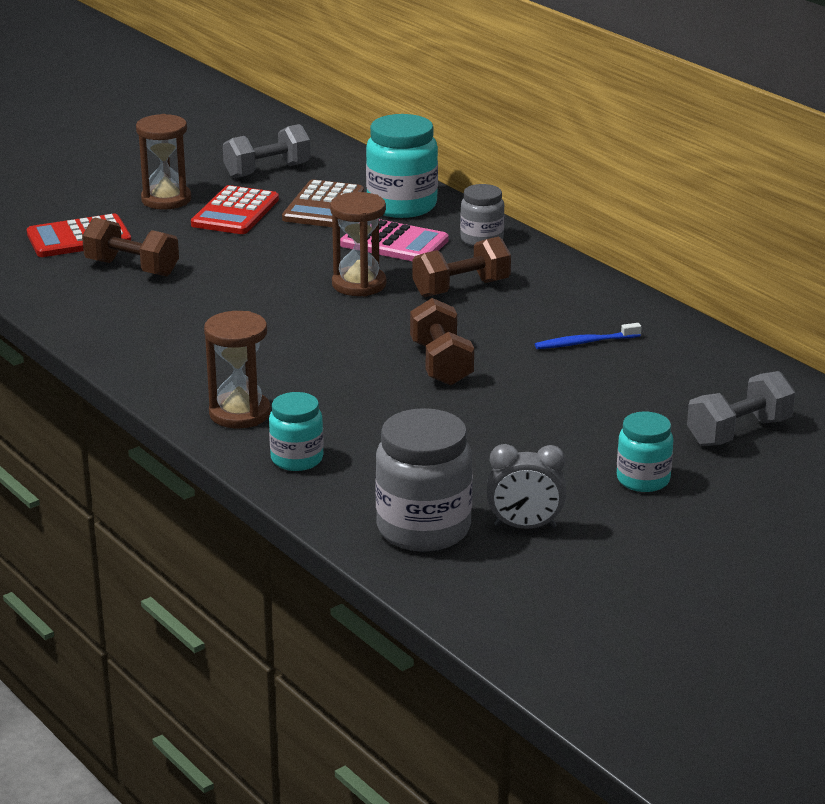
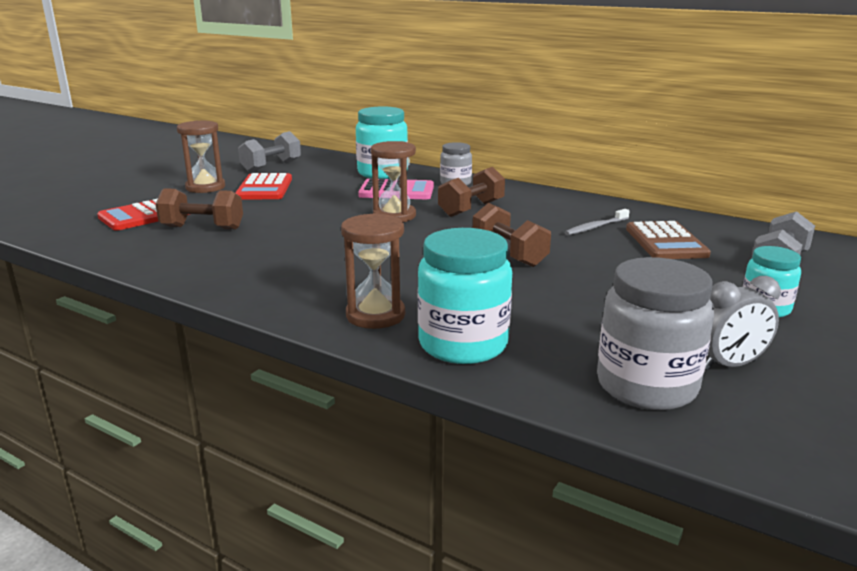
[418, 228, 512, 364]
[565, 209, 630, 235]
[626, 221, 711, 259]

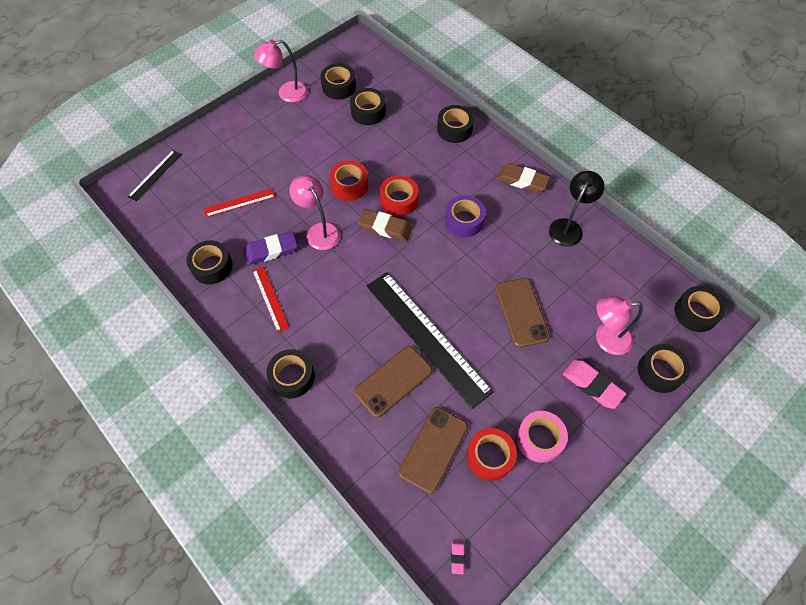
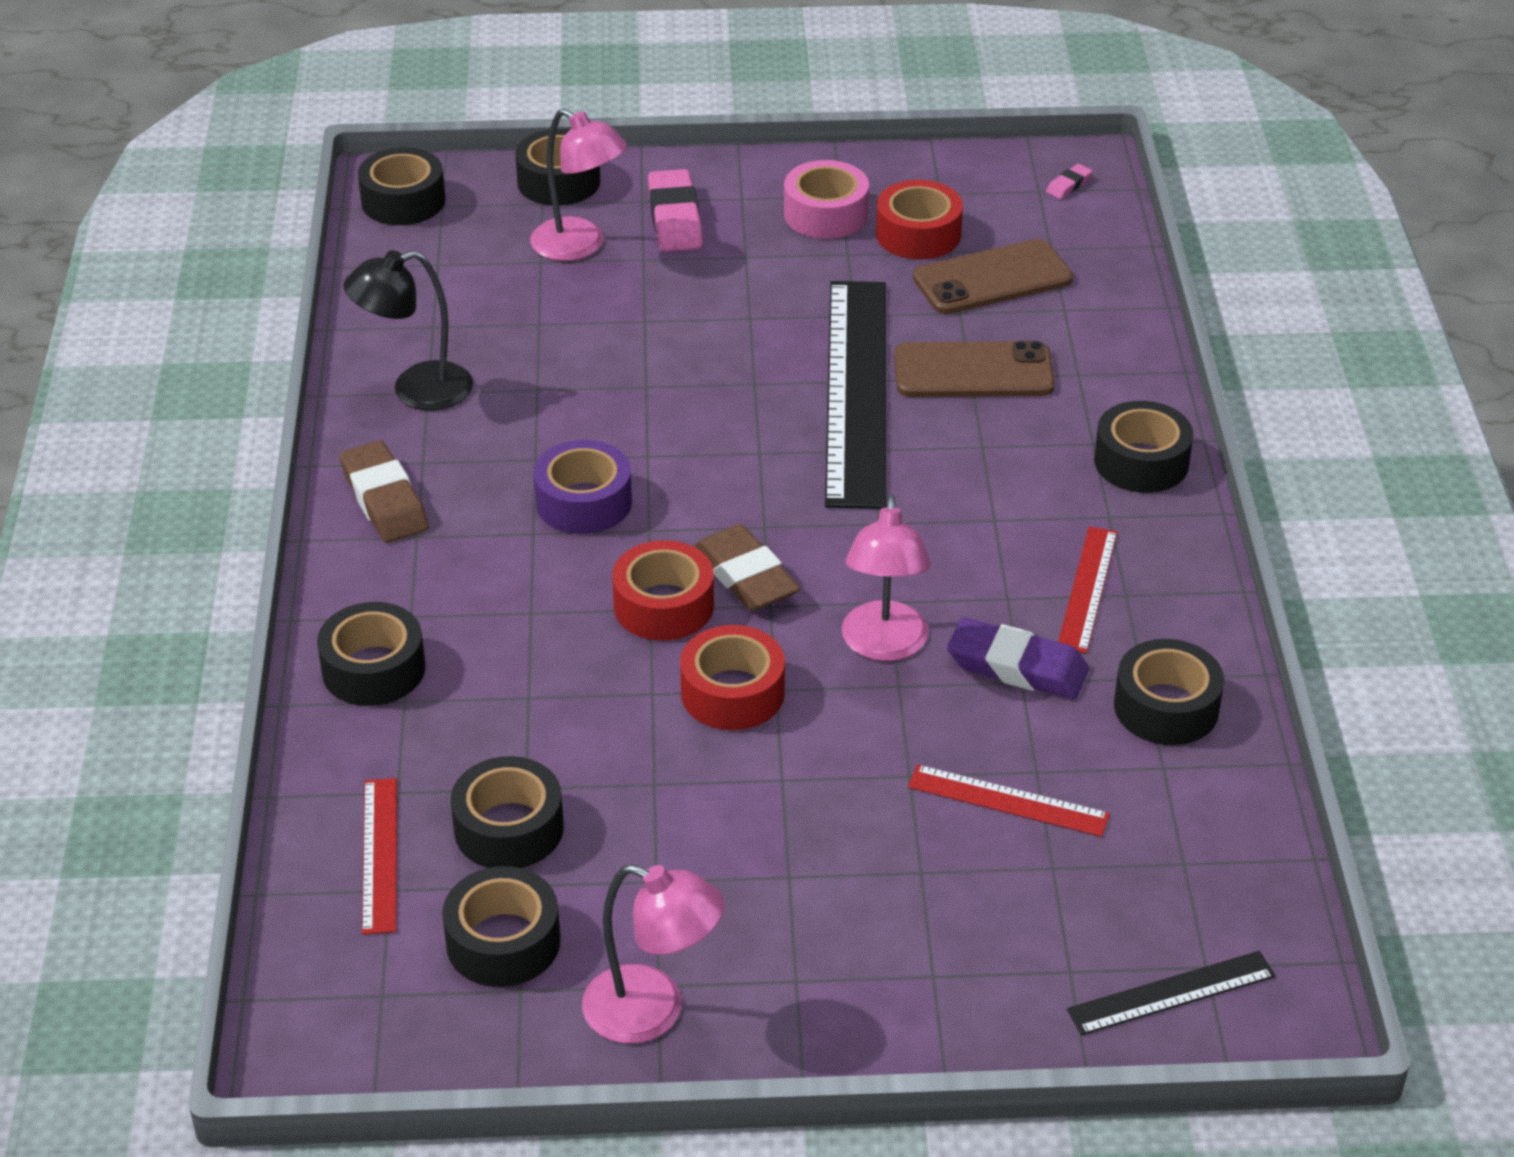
[362, 778, 397, 935]
[495, 278, 550, 348] (first image)

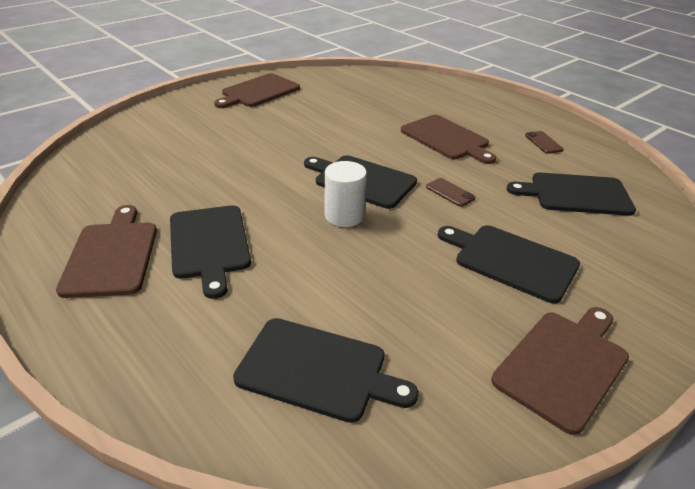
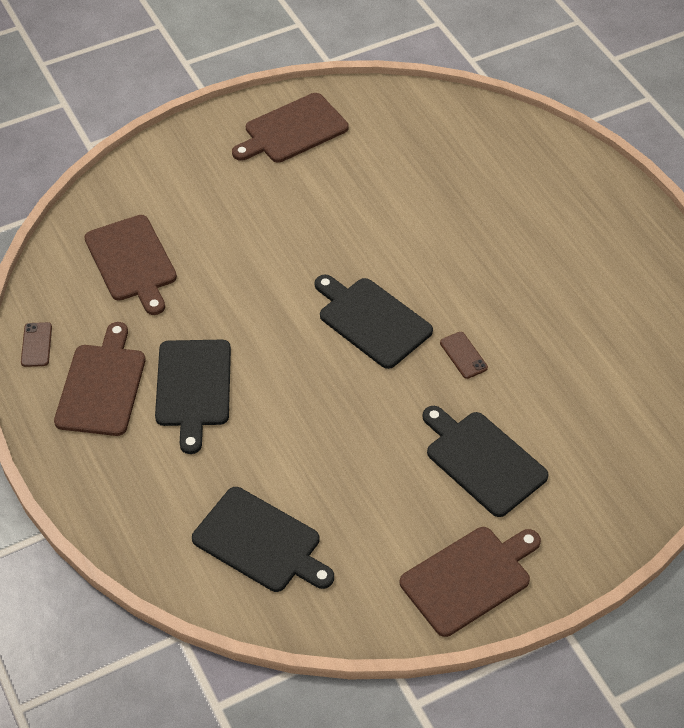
[21, 322, 52, 367]
[84, 215, 177, 315]
[325, 161, 367, 227] (first image)
[507, 172, 636, 216] (first image)

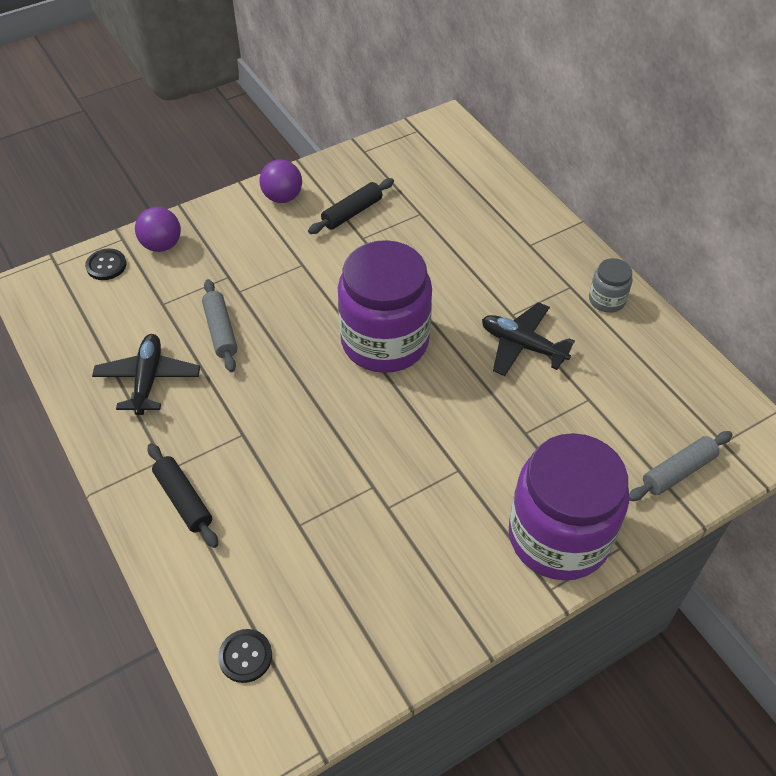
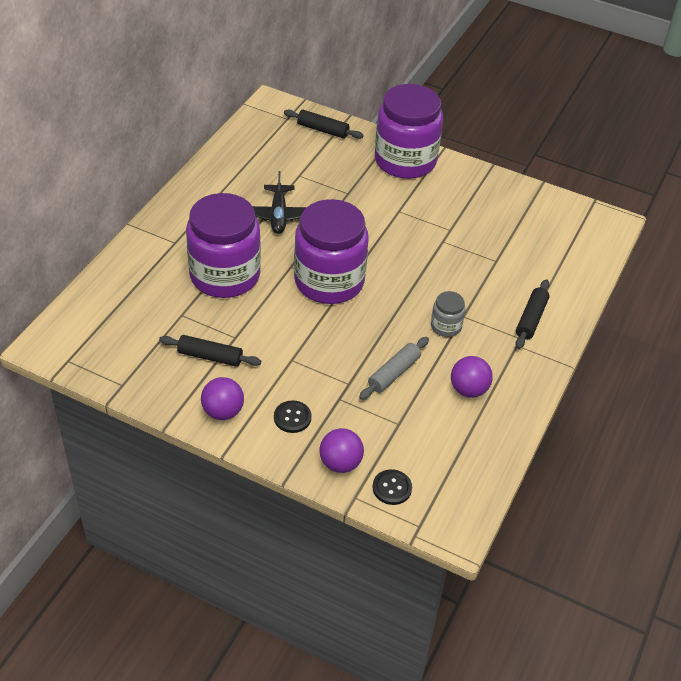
[186, 193, 261, 298]
[274, 400, 311, 433]
[284, 109, 364, 139]
[431, 291, 466, 337]
[451, 356, 493, 398]

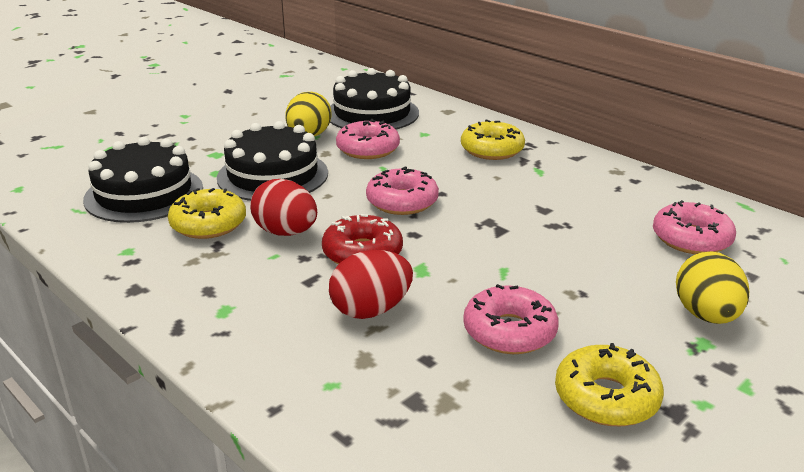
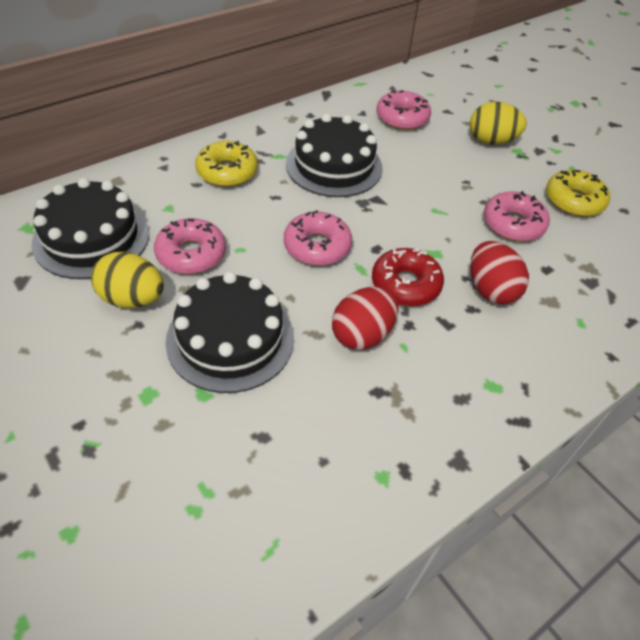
[286, 114, 382, 197]
[168, 188, 246, 239] (first image)

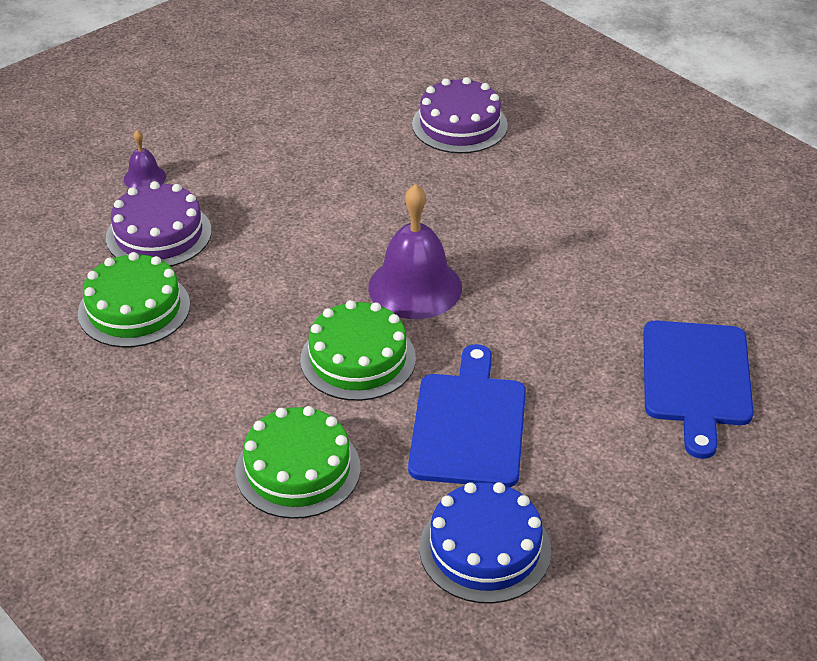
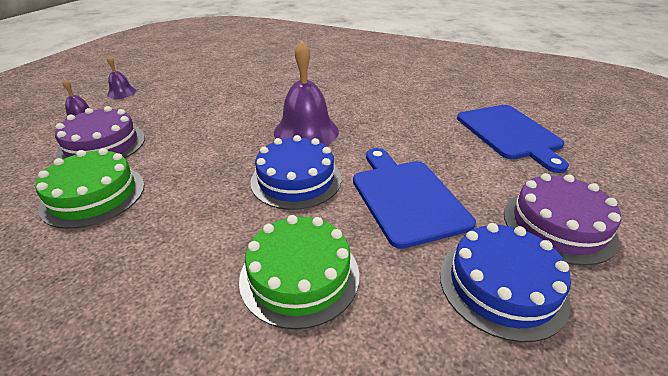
[107, 56, 137, 99]
[250, 135, 341, 210]
[504, 173, 621, 265]

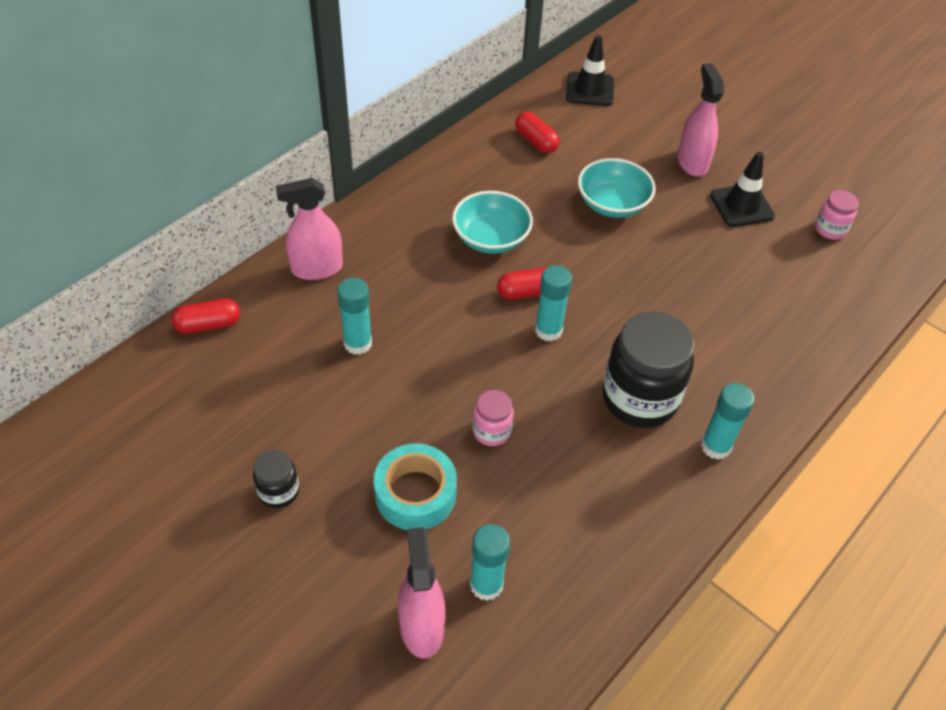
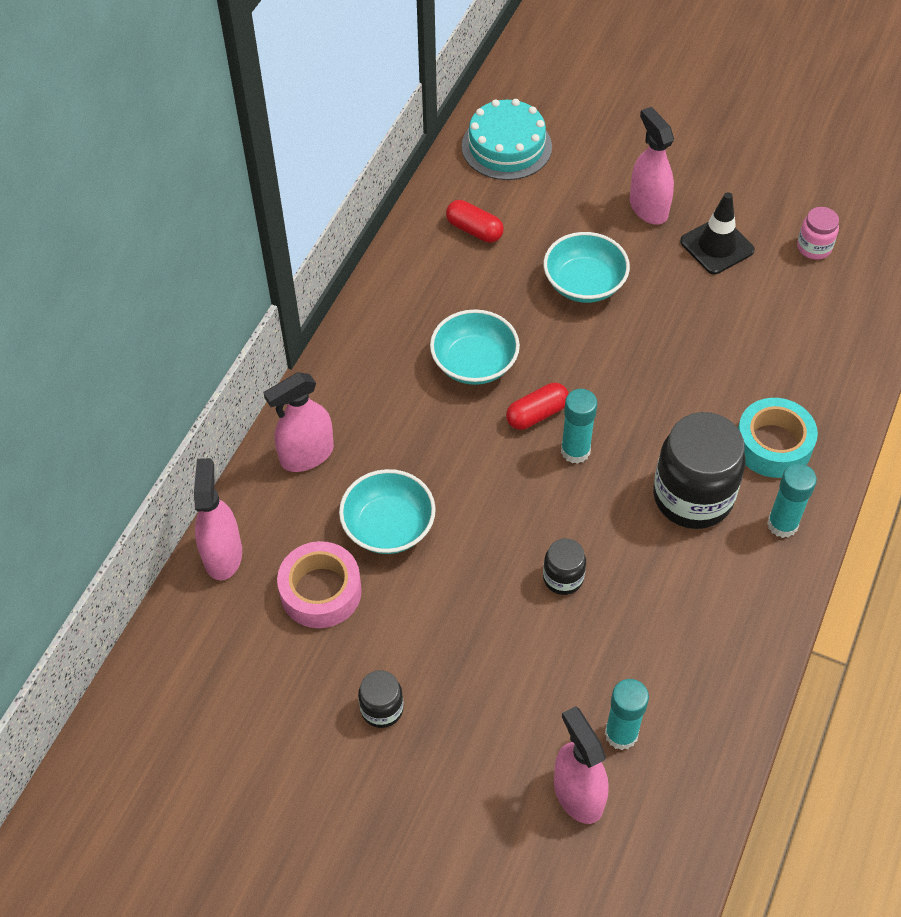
[194, 458, 242, 580]
[277, 541, 362, 628]
[339, 469, 436, 554]
[462, 99, 552, 180]
[543, 538, 586, 595]
[738, 398, 818, 478]

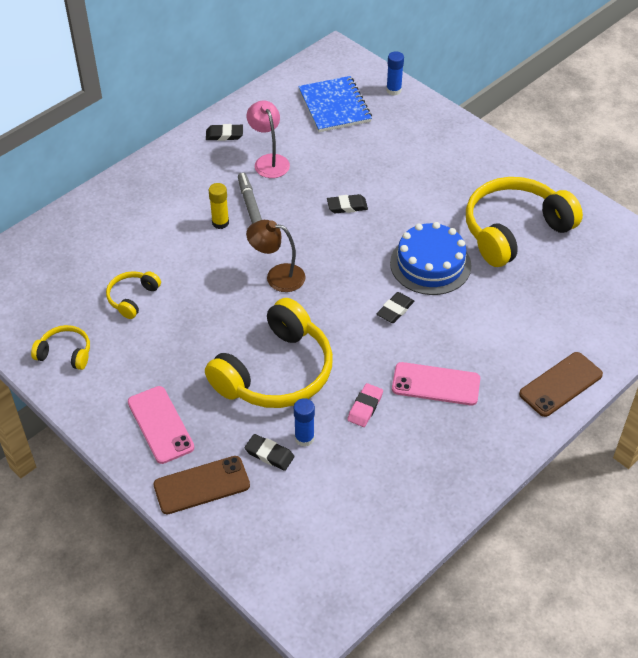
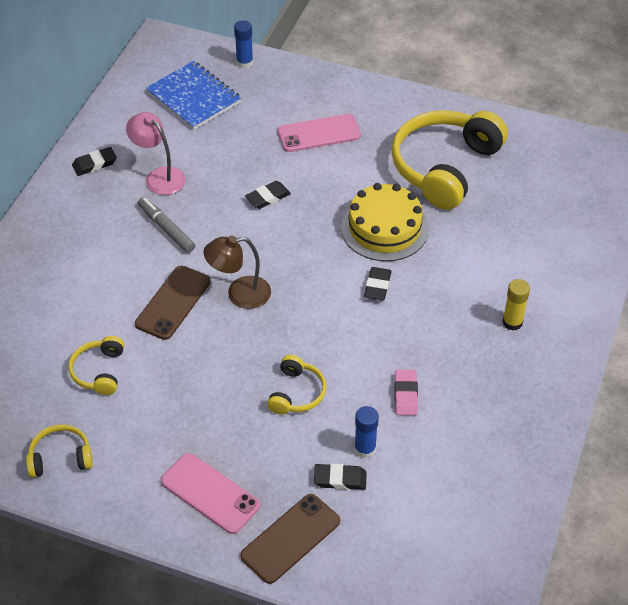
[135, 266, 211, 340]
[267, 355, 327, 414]
[278, 114, 361, 152]
[341, 183, 429, 261]
[502, 279, 530, 331]

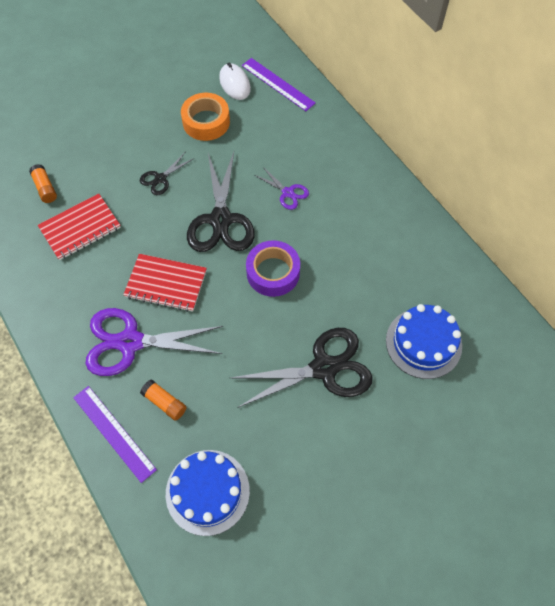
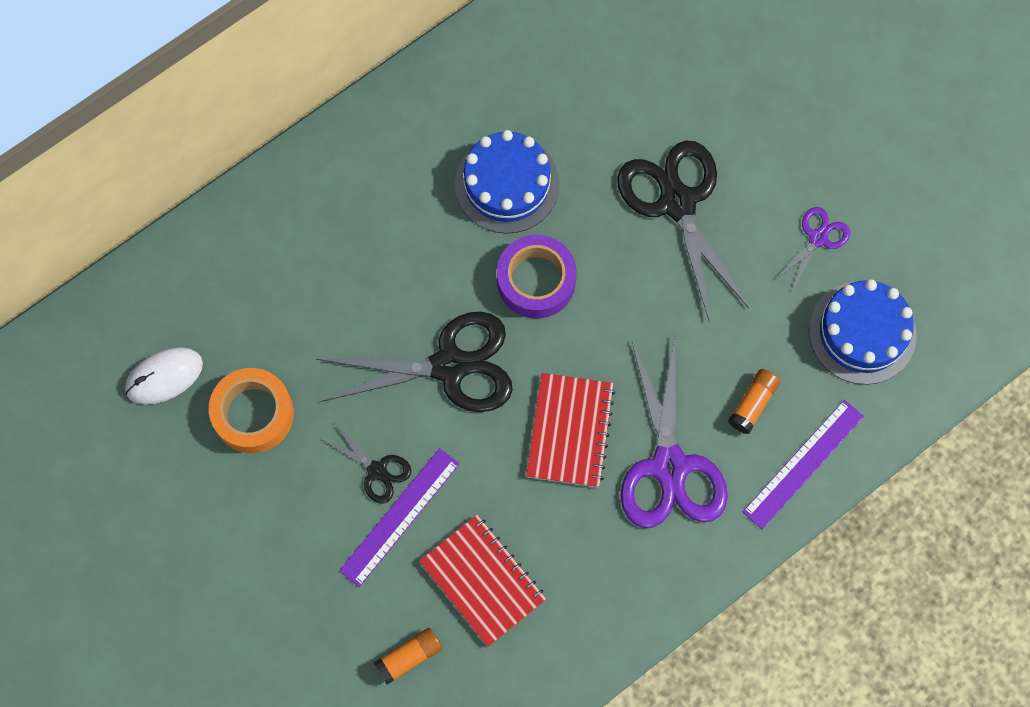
[339, 448, 459, 587]
[455, 130, 560, 234]
[776, 207, 850, 291]

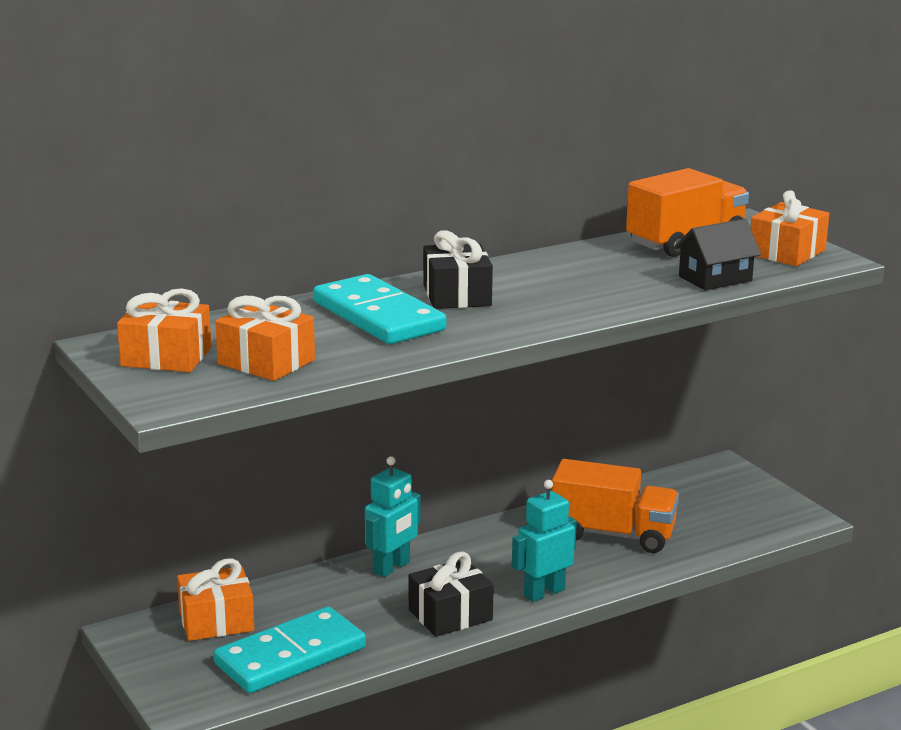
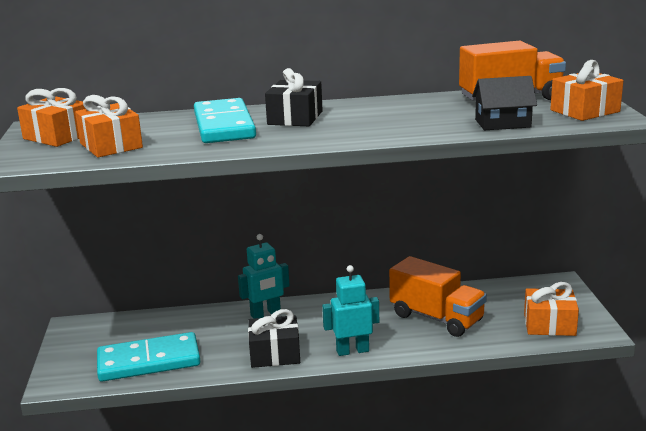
[524, 282, 579, 336]

